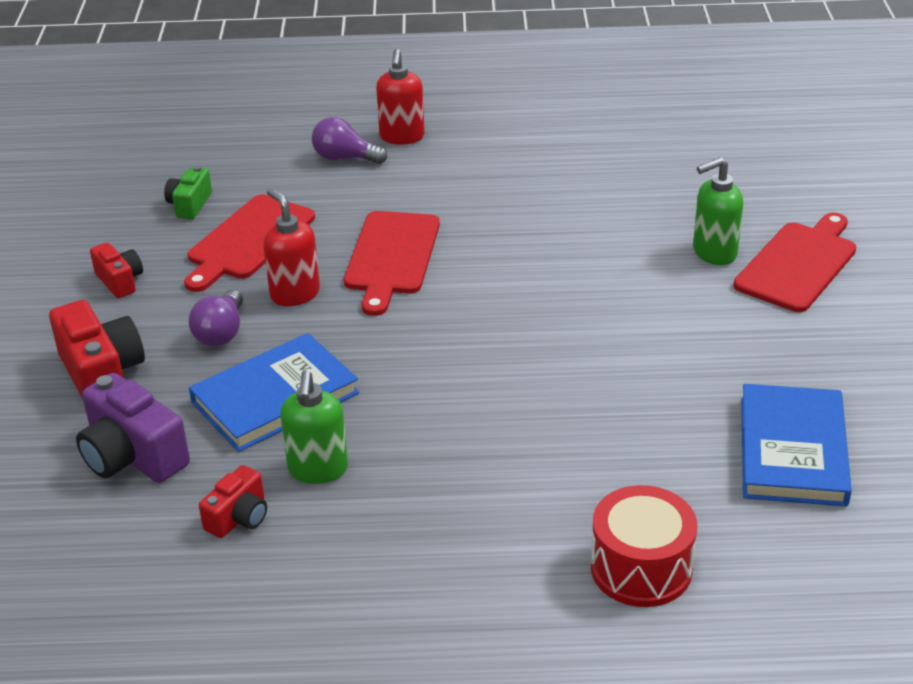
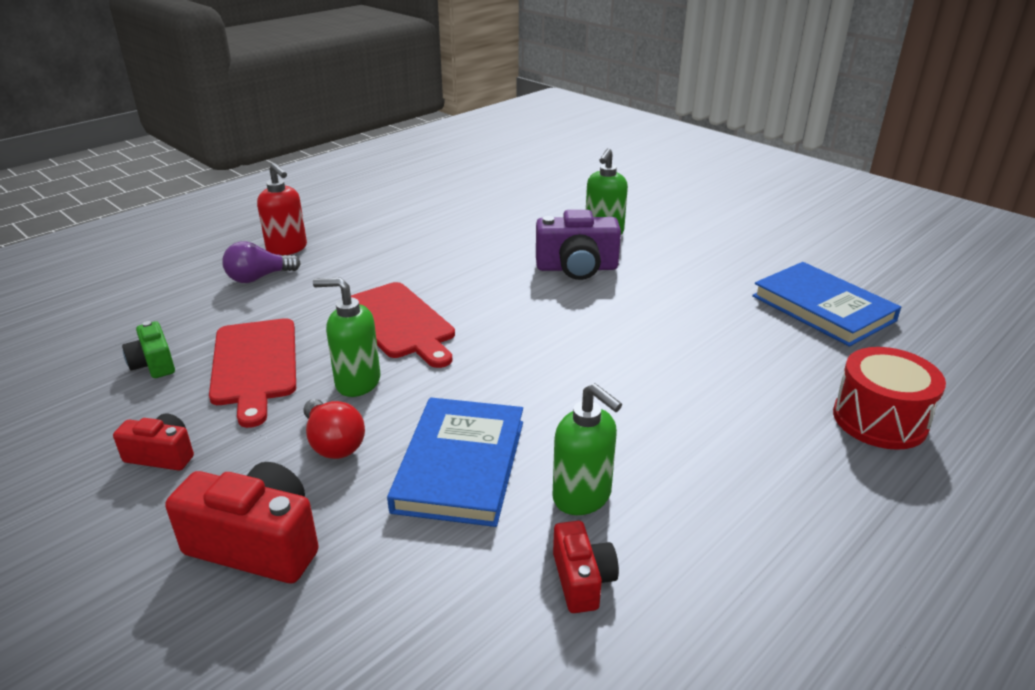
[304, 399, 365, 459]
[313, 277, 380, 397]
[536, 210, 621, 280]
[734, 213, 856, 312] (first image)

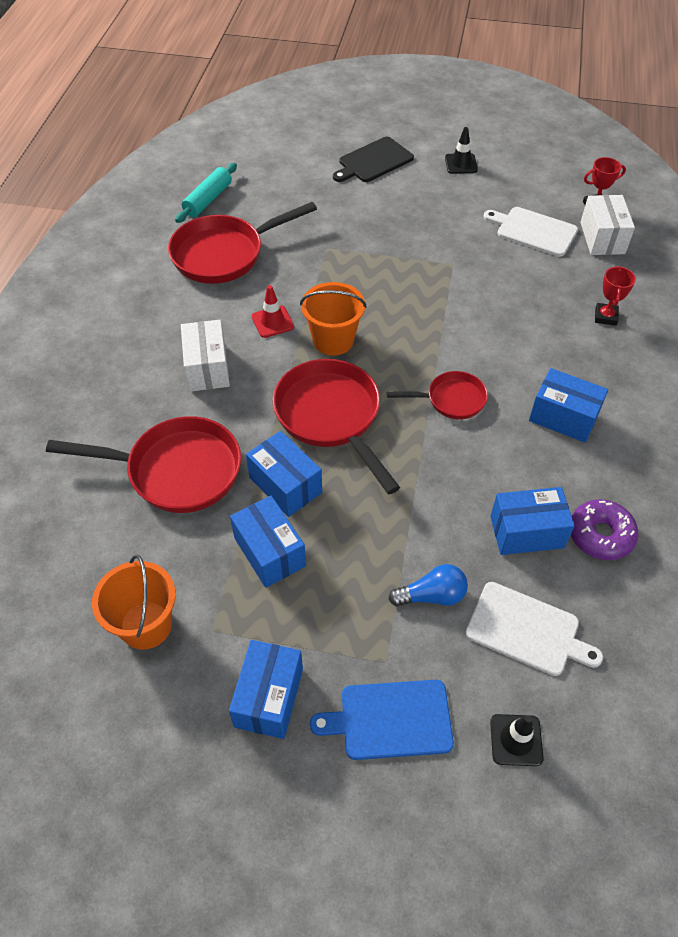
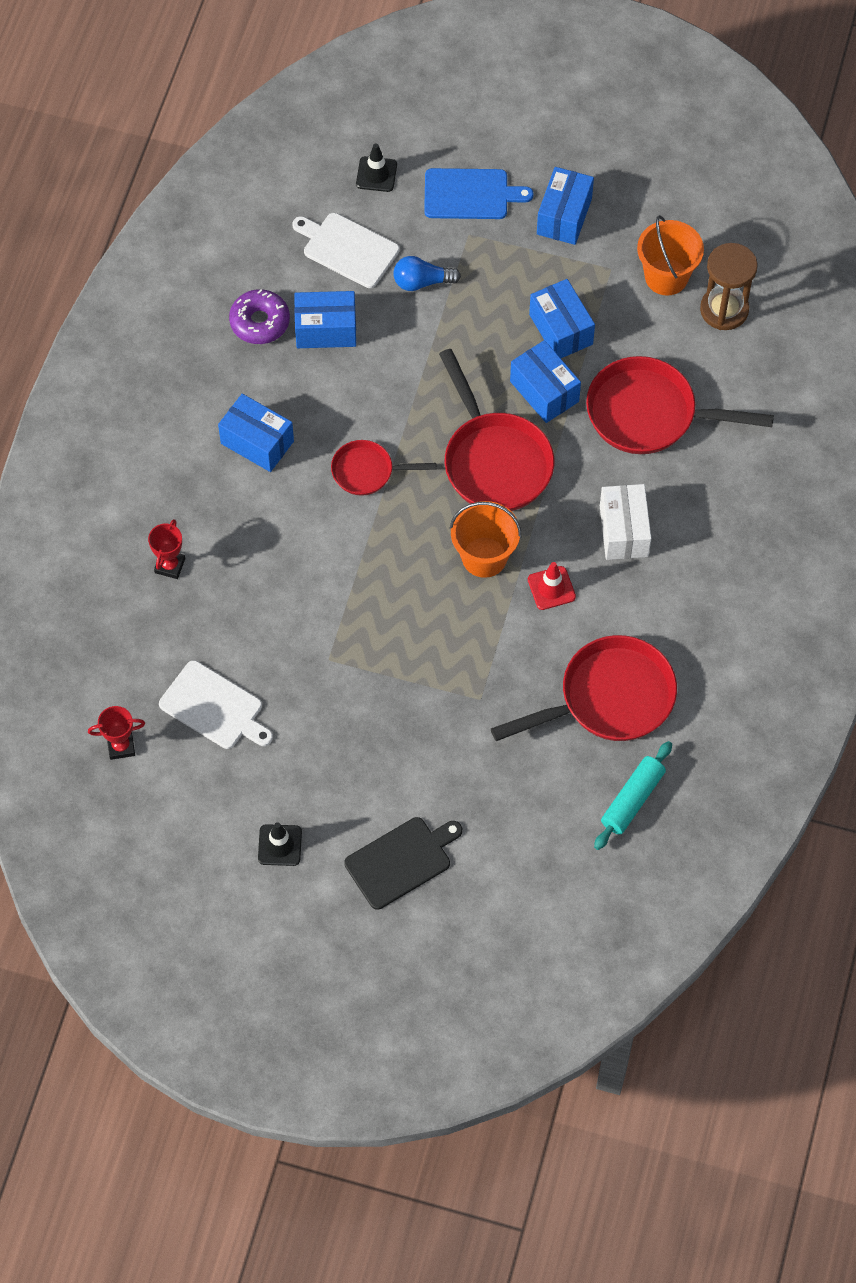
[700, 243, 758, 330]
[580, 195, 635, 255] (first image)

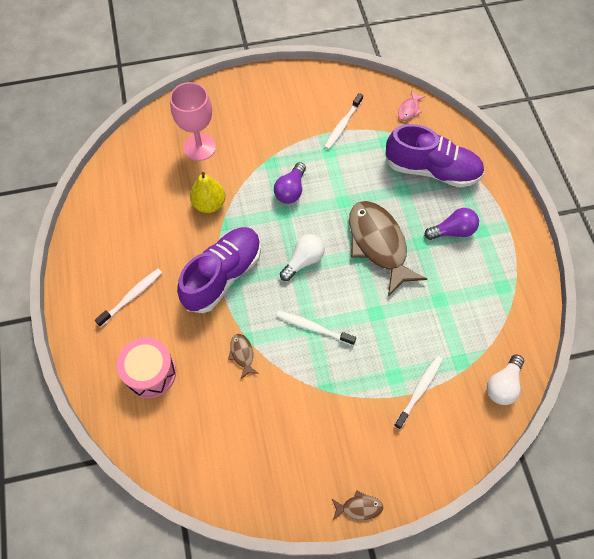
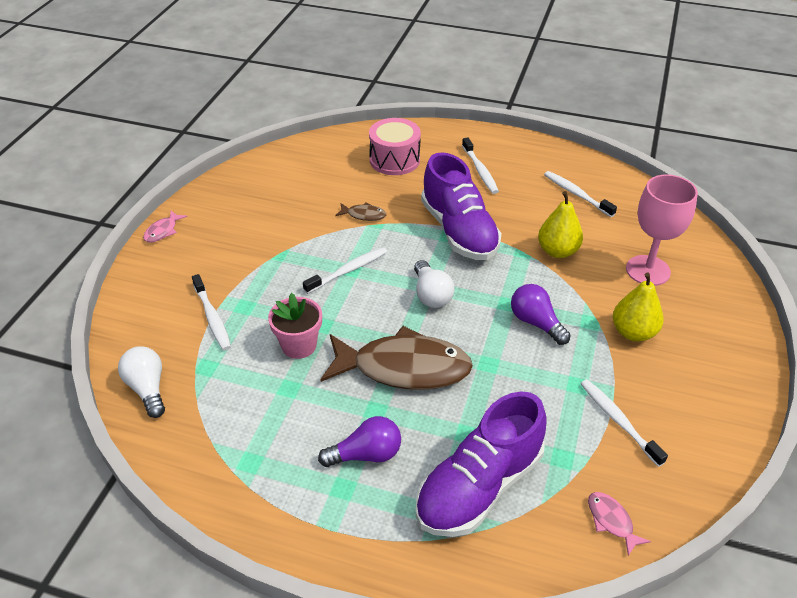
[143, 210, 187, 243]
[268, 293, 322, 359]
[318, 416, 401, 467]
[544, 171, 617, 217]
[613, 273, 664, 342]

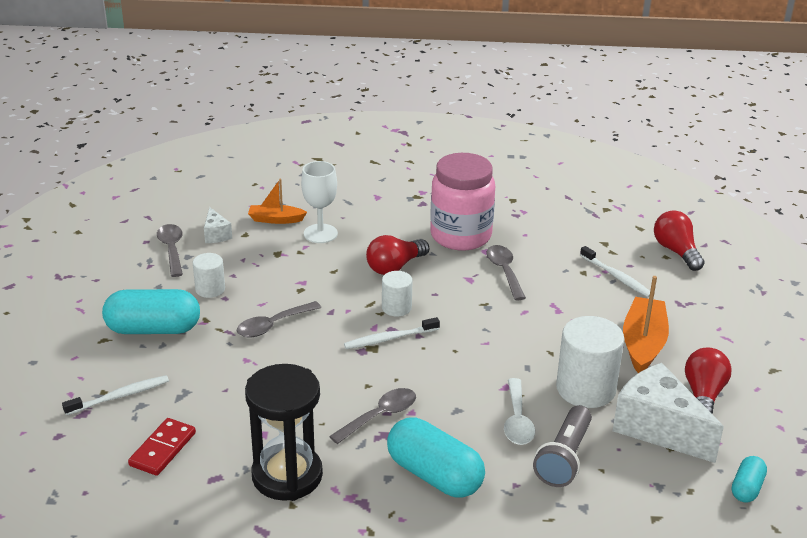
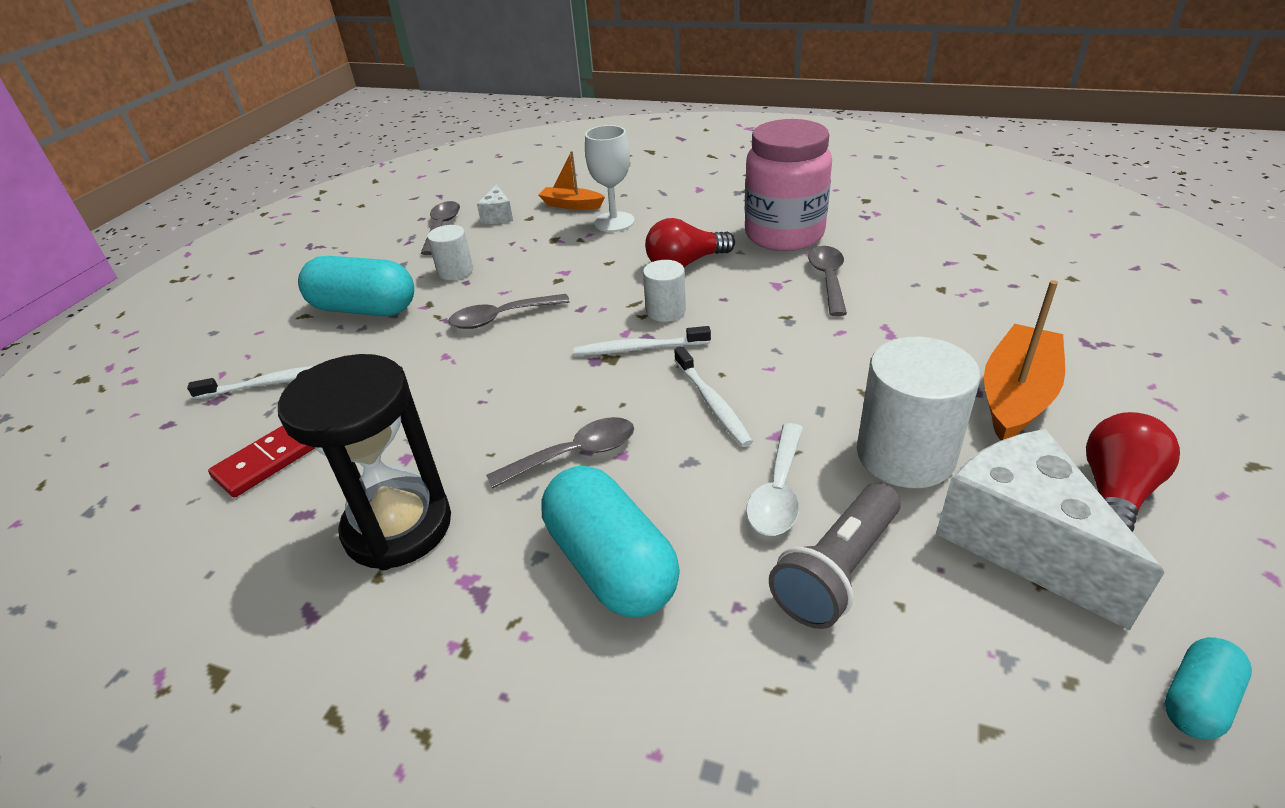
[674, 347, 753, 447]
[654, 210, 705, 271] (first image)

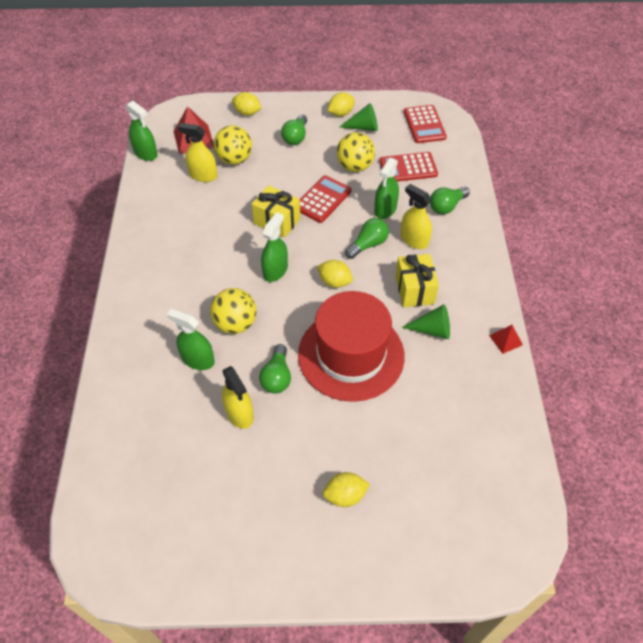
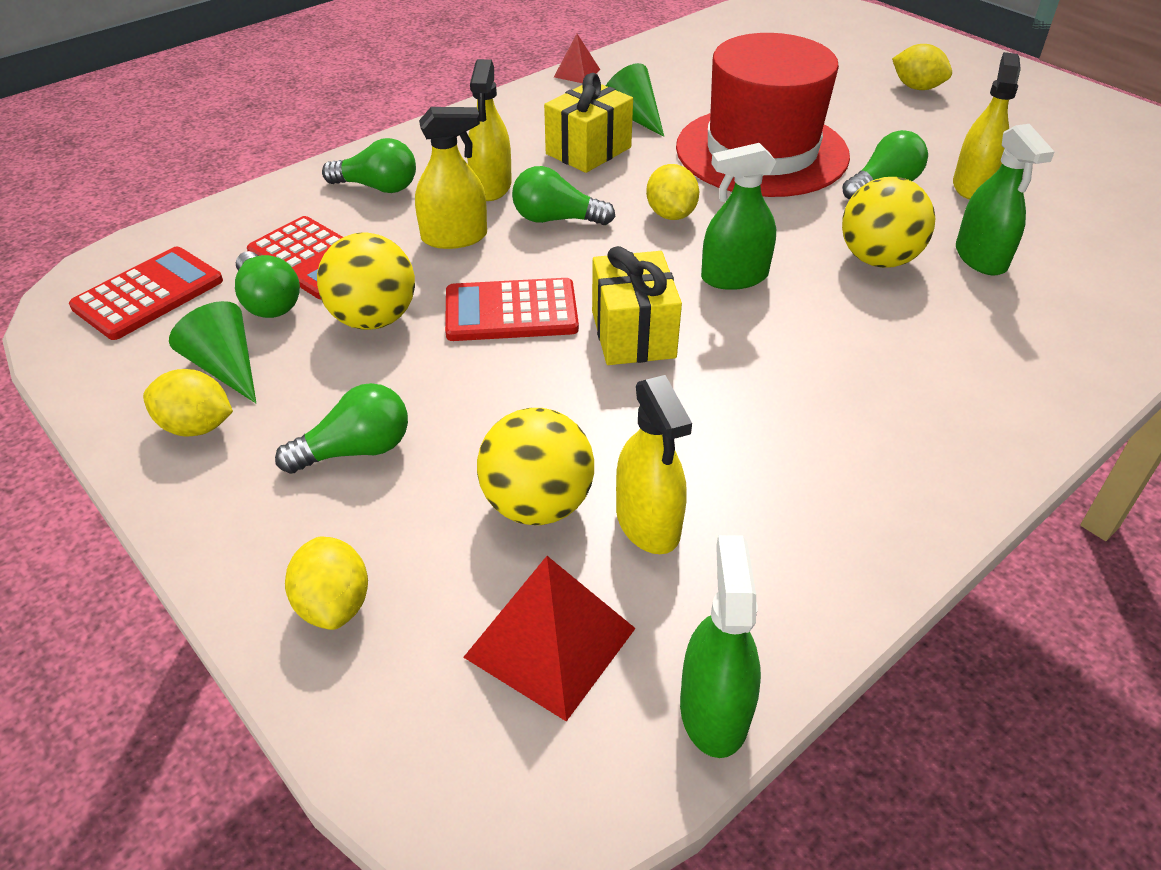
[235, 251, 300, 318]
[415, 107, 487, 249]

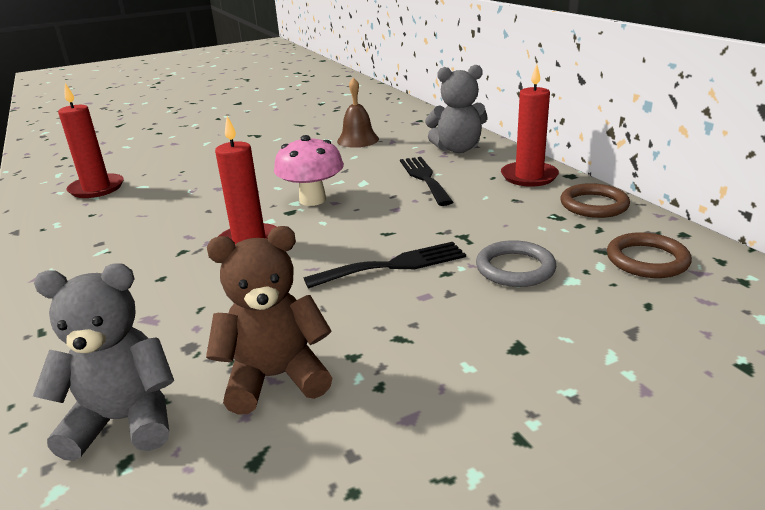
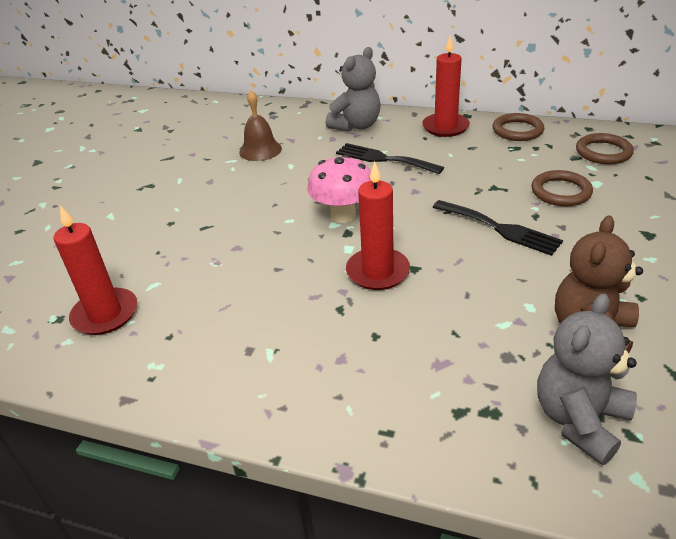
[432, 200, 563, 256]
[531, 170, 593, 206]

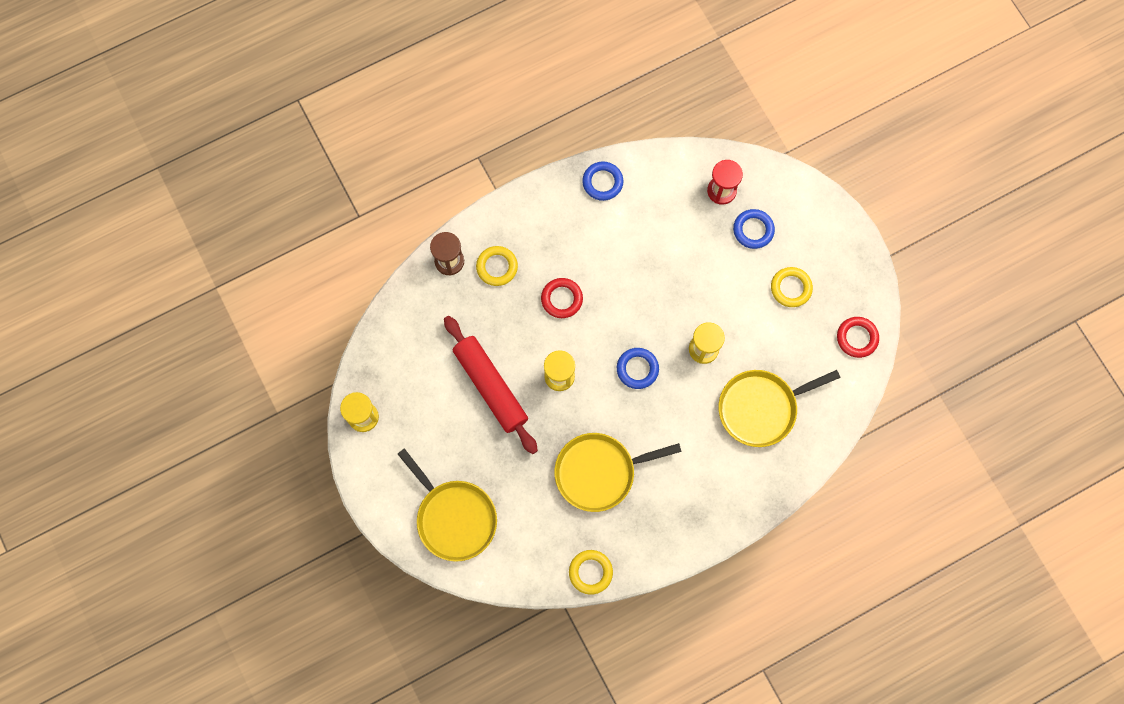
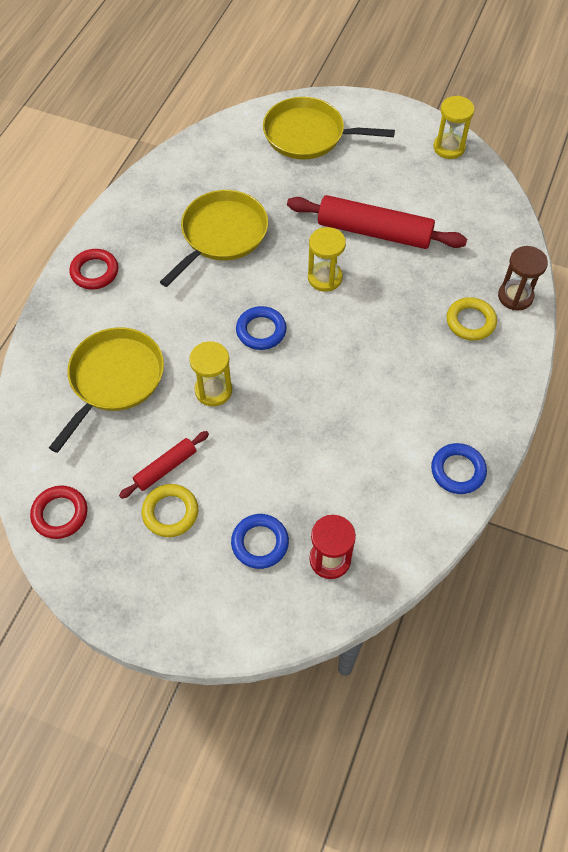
[69, 249, 118, 289]
[119, 431, 209, 499]
[569, 550, 613, 595] (first image)

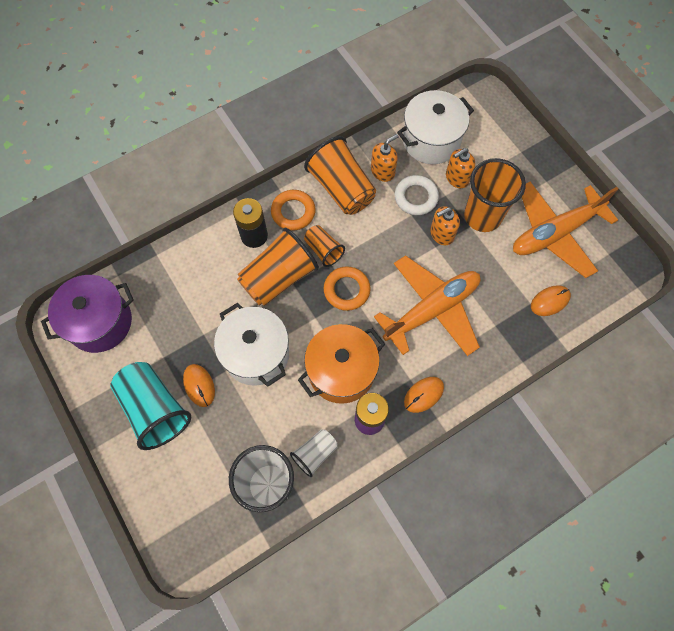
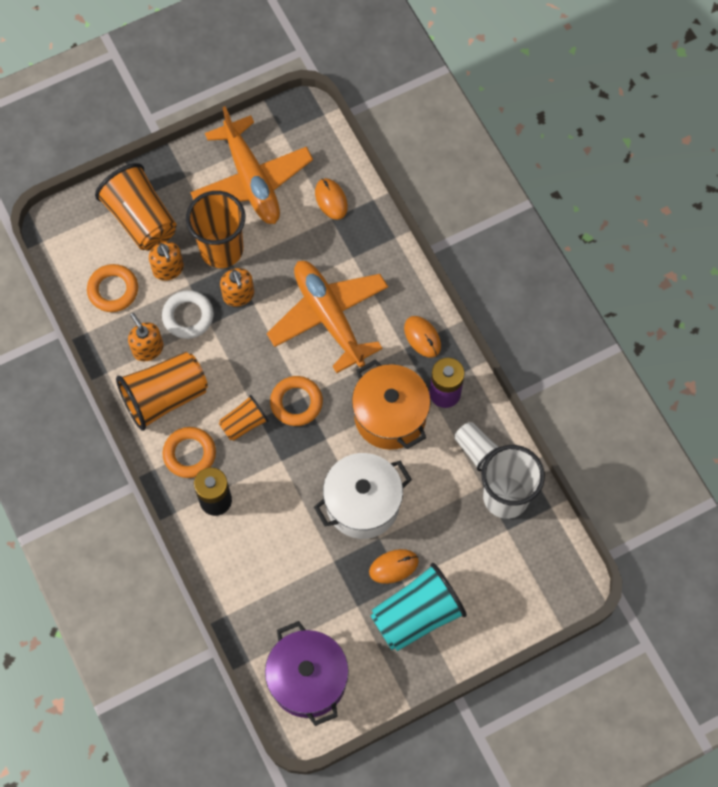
[87, 264, 138, 312]
[95, 163, 177, 251]

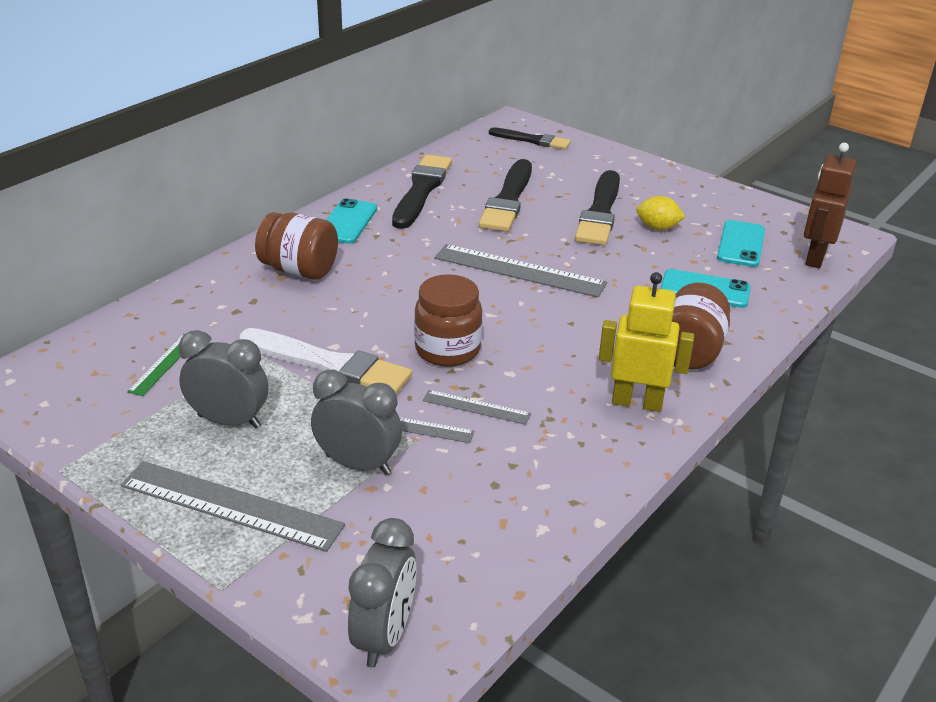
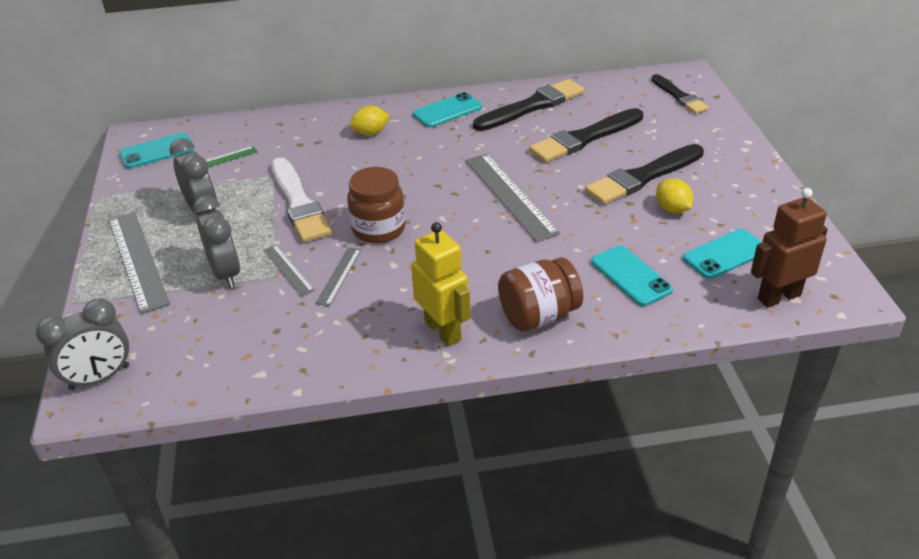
[119, 132, 194, 169]
[315, 247, 361, 306]
[350, 106, 390, 135]

